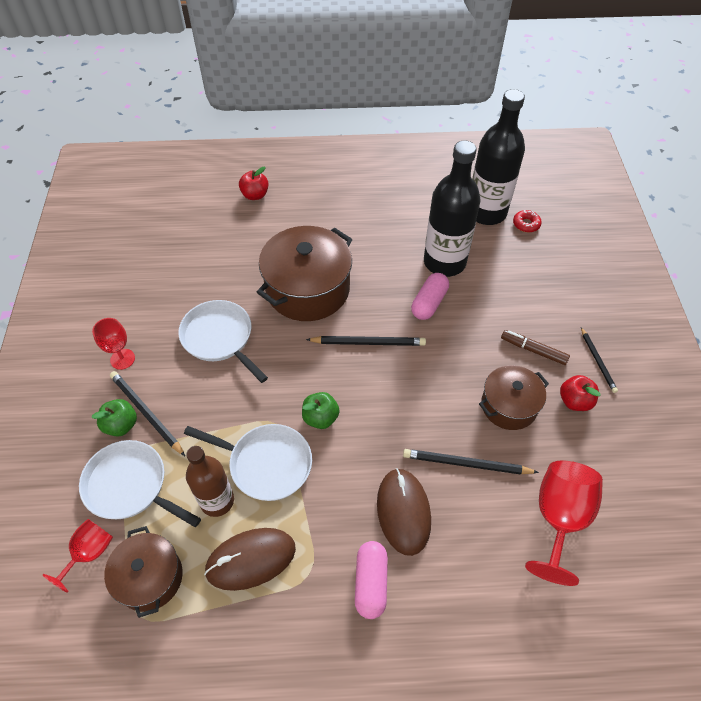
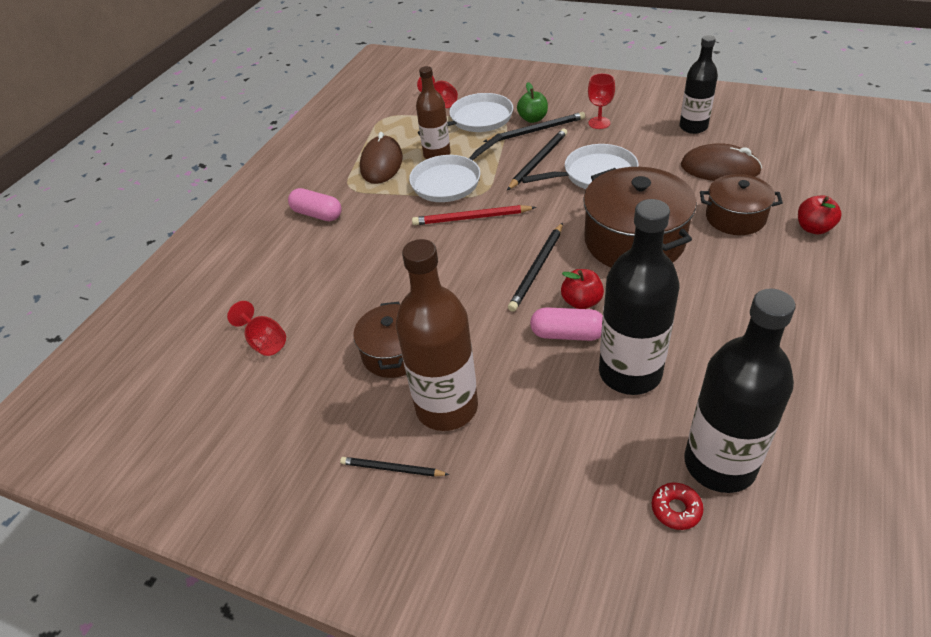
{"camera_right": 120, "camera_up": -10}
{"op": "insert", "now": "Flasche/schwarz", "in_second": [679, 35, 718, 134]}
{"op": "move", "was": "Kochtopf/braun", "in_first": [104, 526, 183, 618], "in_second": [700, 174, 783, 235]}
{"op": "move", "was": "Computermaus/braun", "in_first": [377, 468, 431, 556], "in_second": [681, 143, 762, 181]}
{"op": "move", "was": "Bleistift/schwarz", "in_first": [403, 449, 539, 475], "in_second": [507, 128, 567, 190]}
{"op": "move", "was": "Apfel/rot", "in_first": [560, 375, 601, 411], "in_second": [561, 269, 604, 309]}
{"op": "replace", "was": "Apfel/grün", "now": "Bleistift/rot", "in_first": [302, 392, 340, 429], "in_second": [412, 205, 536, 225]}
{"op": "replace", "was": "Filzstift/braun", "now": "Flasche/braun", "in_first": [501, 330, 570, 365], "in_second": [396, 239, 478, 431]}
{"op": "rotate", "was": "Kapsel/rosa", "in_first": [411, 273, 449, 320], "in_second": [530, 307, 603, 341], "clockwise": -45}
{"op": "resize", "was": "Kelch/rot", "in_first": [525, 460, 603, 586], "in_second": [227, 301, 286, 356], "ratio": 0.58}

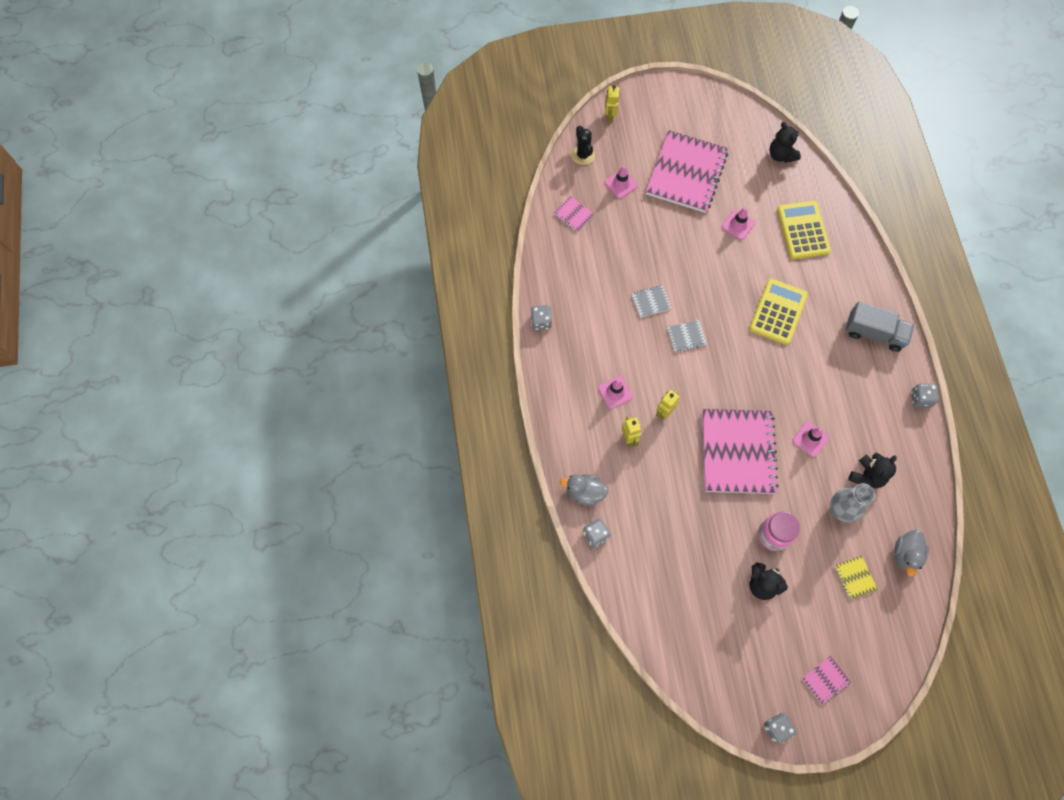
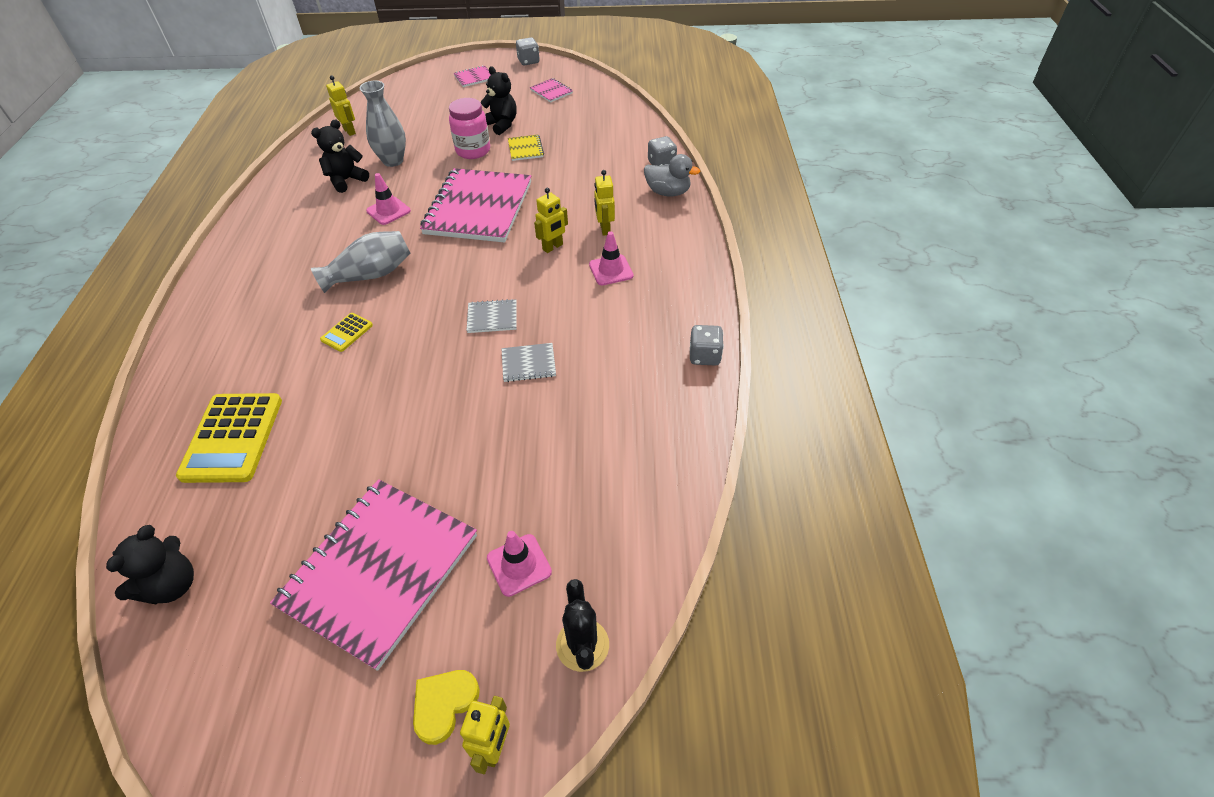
{"camera_right": -170, "camera_up": -20}
{"op": "delete", "was": "Leitkegel/rosa", "in_first": [722, 207, 755, 240]}
{"op": "delete", "was": "Lastwagen/grau", "in_first": [846, 301, 914, 352]}
{"op": "delete", "was": "Spielwürfel/grau", "in_first": [911, 383, 939, 408]}
{"op": "insert", "now": "Vase/grau", "in_second": [311, 231, 410, 293]}
{"op": "insert", "now": "Herz/gelb", "in_second": [413, 670, 480, 745]}
{"op": "move", "was": "Notizbuch/rosa", "in_first": [554, 196, 595, 232], "in_second": [530, 78, 573, 103]}
{"op": "move", "was": "Notizbuch/gelb", "in_first": [835, 555, 878, 600], "in_second": [508, 135, 544, 161]}
{"op": "replace", "was": "Ente/grau", "now": "Roboter/gelb", "in_first": [894, 530, 929, 576], "in_second": [326, 76, 356, 136]}
{"op": "rotate", "was": "Teddybär/schwarz", "in_first": [769, 122, 801, 163], "in_second": [106, 525, 194, 604], "clockwise": 45}
{"op": "resize", "was": "Taschenrechner/gelb", "in_first": [749, 278, 808, 345], "in_second": [320, 313, 373, 352], "ratio": 0.48}

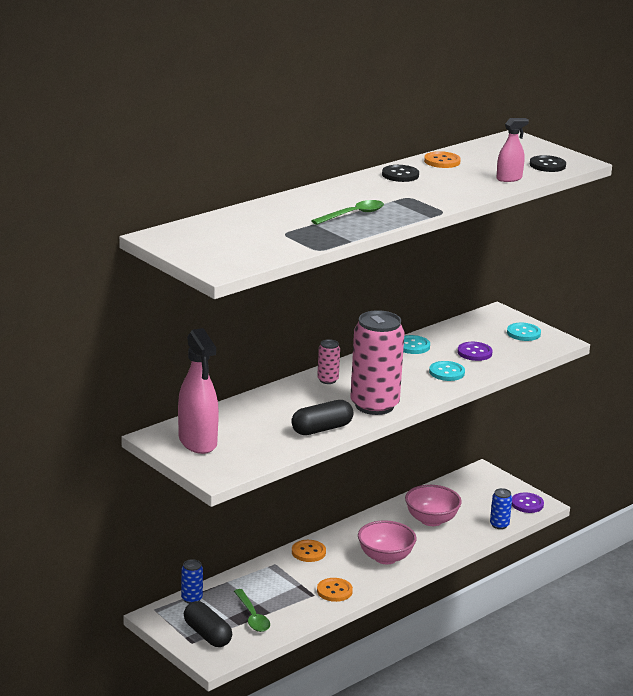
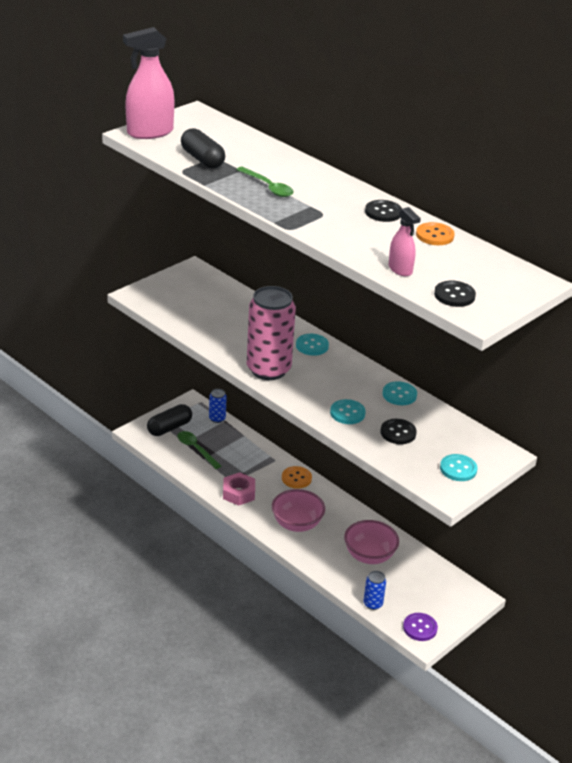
{"camera_right": 85, "camera_up": 10}
{"op": "move", "was": "Sprühflasche/rosa", "in_first": [178, 328, 219, 454], "in_second": [123, 27, 174, 139]}
{"op": "move", "was": "Kapsel/schwarz", "in_first": [292, 400, 353, 435], "in_second": [181, 128, 225, 168]}
{"op": "replace", "was": "Dose/rosa", "now": "Knopf/türkis", "in_first": [317, 339, 340, 384], "in_second": [296, 334, 329, 356]}
{"op": "replace", "was": "Knopf/orange", "now": "Sechskantmutter/rosa", "in_first": [317, 578, 353, 602], "in_second": [223, 472, 255, 506]}
{"op": "recolor", "was": "Knopf/lila", "now": "Knopf/schwarz", "in_first": [458, 342, 493, 361], "in_second": [380, 419, 417, 444]}
{"op": "rotate", "was": "Löffel/grün", "in_first": [234, 589, 270, 632], "in_second": [177, 431, 221, 469], "clockwise": 75}

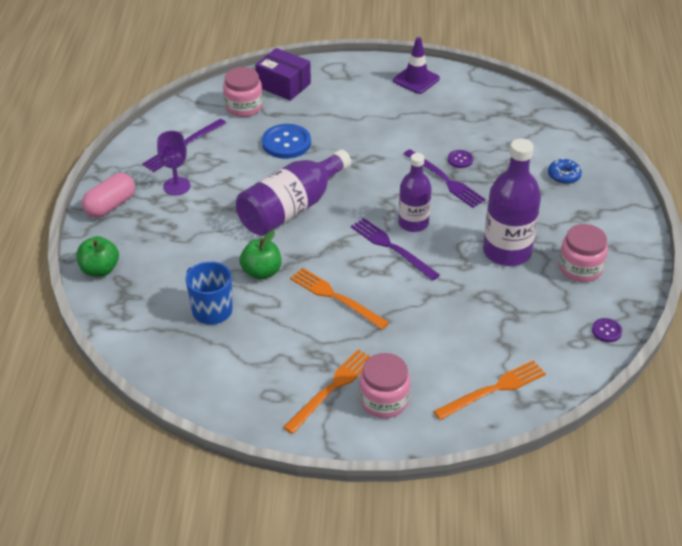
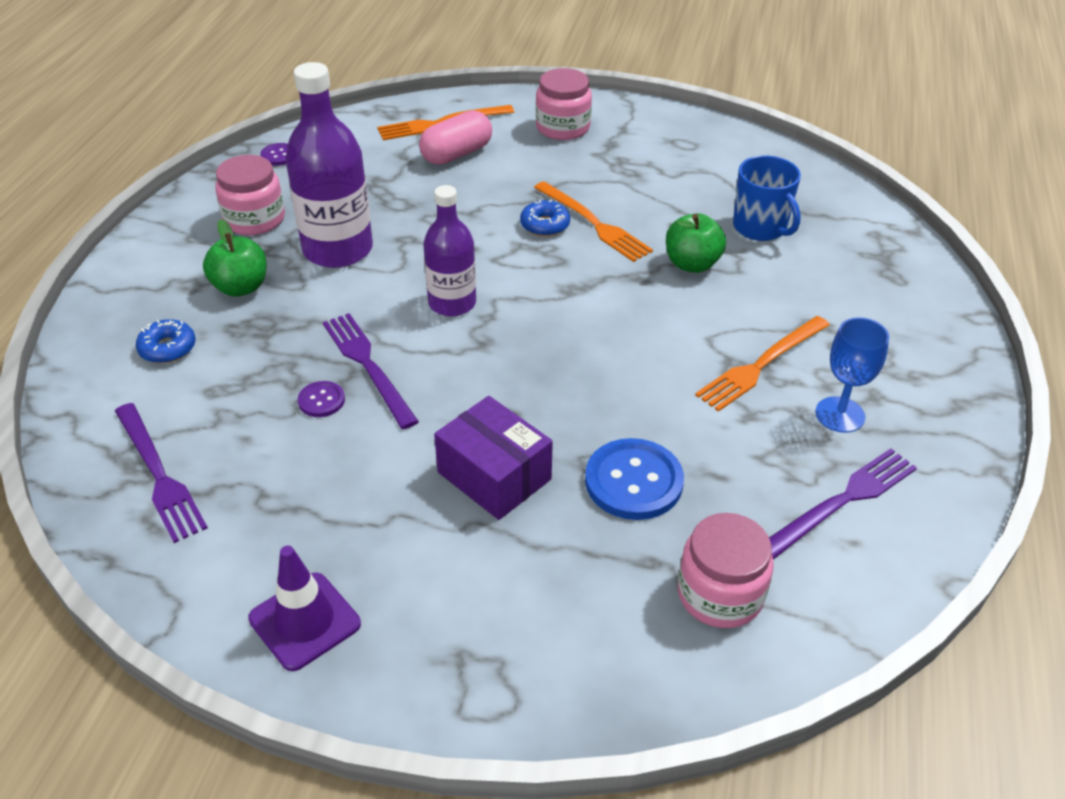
{"camera_right": -170, "camera_up": 0}
{"op": "delete", "was": "Flasche/lila", "in_first": [236, 149, 351, 236]}
{"op": "insert", "now": "Donut/blau", "in_second": [520, 199, 570, 237]}
{"op": "move", "was": "Apfel/grün", "in_first": [77, 236, 119, 277], "in_second": [203, 219, 267, 297]}
{"op": "move", "was": "Kapsel/rosa", "in_first": [82, 173, 135, 218], "in_second": [419, 110, 492, 165]}
{"op": "move", "was": "Schachtel/lila", "in_first": [255, 48, 311, 101], "in_second": [434, 396, 553, 520]}
{"op": "move", "was": "Gabel/orange", "in_first": [283, 349, 370, 434], "in_second": [695, 316, 830, 412]}
{"op": "move", "was": "Gabel/lila", "in_first": [351, 218, 440, 281], "in_second": [115, 403, 208, 543]}
{"op": "recolor", "was": "Kelch/lila", "now": "Kelch/blau", "in_first": [157, 131, 190, 195], "in_second": [815, 317, 889, 433]}

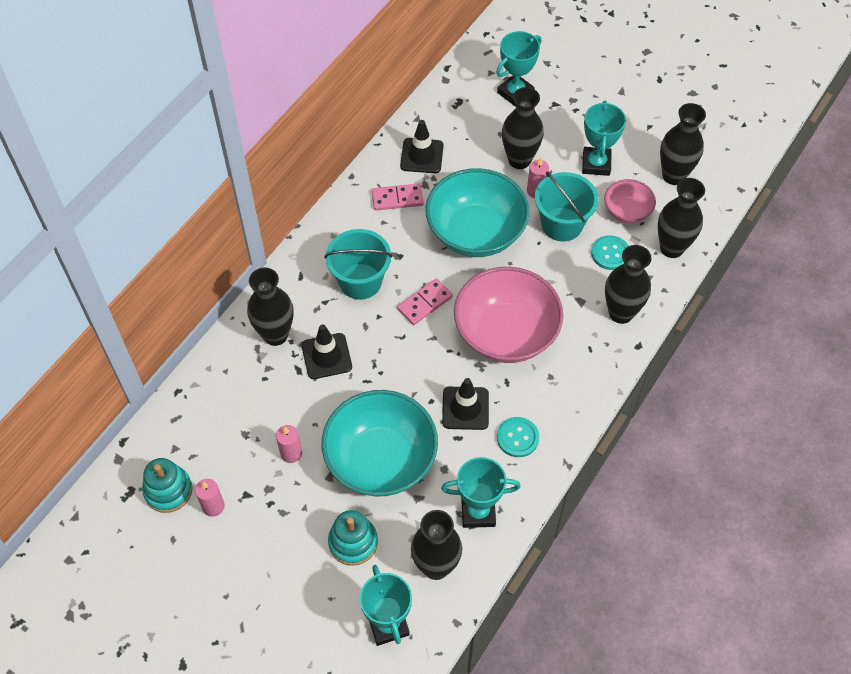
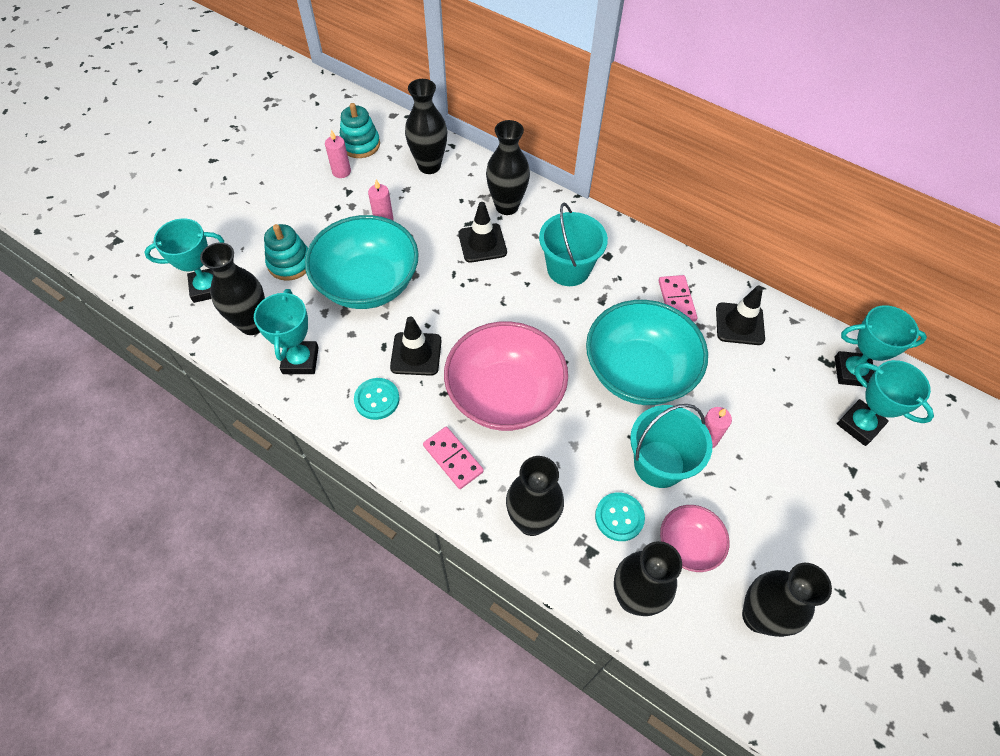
{"camera_right": 90, "camera_up": 0}
{"op": "move", "was": "Dominostein/rosa", "in_first": [397, 279, 453, 325], "in_second": [423, 427, 484, 489]}
{"op": "move", "was": "Vase/schwarz", "in_first": [502, 87, 544, 169], "in_second": [405, 79, 447, 174]}
{"op": "move", "was": "Pokal/türkis", "in_first": [582, 101, 626, 176], "in_second": [835, 306, 927, 387]}

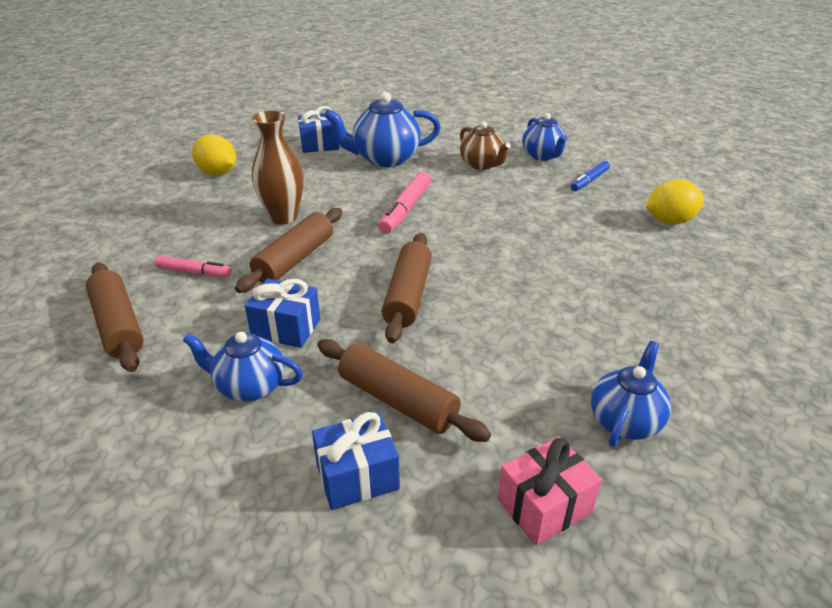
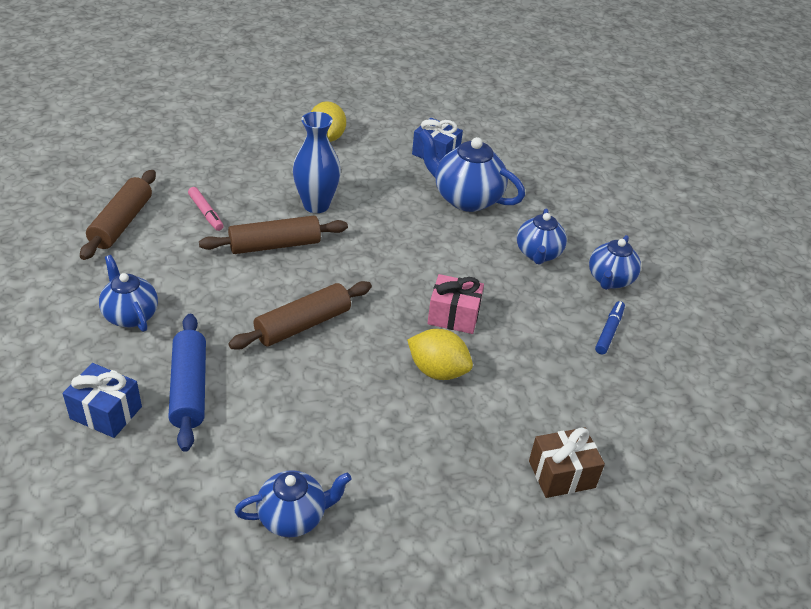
{"camera_right": 40, "camera_up": 5}
{"op": "delete", "was": "Geschenk/blau", "in_first": [245, 279, 320, 348]}
{"op": "delete", "was": "Filzstift/rosa", "in_first": [378, 172, 431, 234]}
{"op": "insert", "now": "Geschenk/braun", "in_second": [529, 428, 605, 498]}
{"op": "move", "was": "Geschenk/rosa", "in_first": [498, 436, 602, 546], "in_second": [428, 274, 484, 334]}
{"op": "move", "was": "Zitrone/gelb", "in_first": [646, 179, 704, 225], "in_second": [407, 329, 473, 380]}
{"op": "recolor", "was": "Vase/braun", "now": "Vase/blau", "in_first": [252, 110, 304, 224], "in_second": [293, 112, 341, 213]}
{"op": "recolor", "was": "Nudelholz/braun", "now": "Nudelholz/blau", "in_first": [317, 339, 491, 442], "in_second": [168, 314, 206, 452]}
{"op": "recolor", "was": "Teekanne/braun", "now": "Teekanne/blau", "in_first": [460, 121, 510, 170], "in_second": [517, 209, 567, 264]}
{"op": "rotate", "was": "Filzstift/blau", "in_first": [571, 161, 610, 191], "in_second": [595, 301, 625, 354], "clockwise": 120}

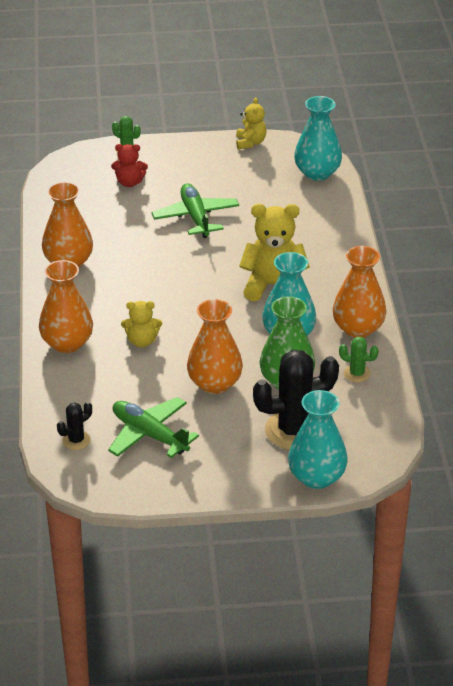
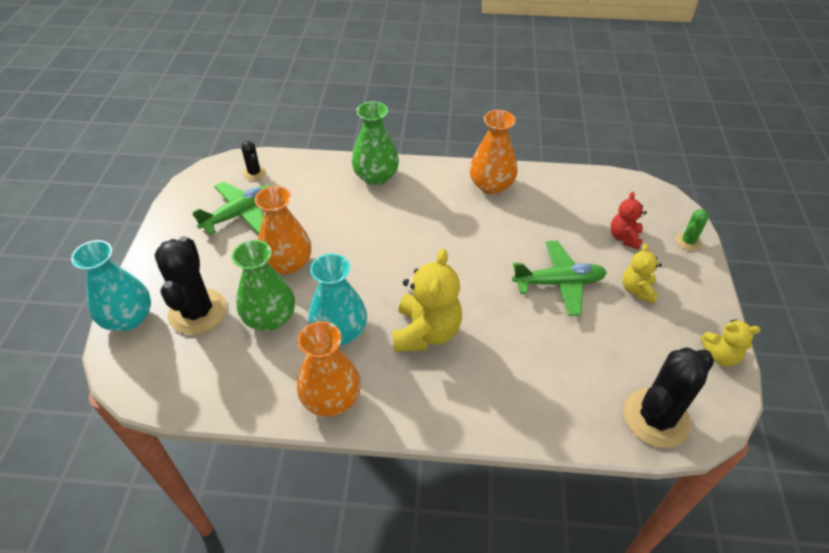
{"camera_right": 100, "camera_up": 10}
{"op": "delete", "was": "Kaktus/grün", "in_first": [339, 337, 379, 382]}
{"op": "move", "was": "Teddybär/gelb", "in_first": [121, 301, 162, 347], "in_second": [622, 243, 662, 303]}
{"op": "replace", "was": "Vase/türkis", "now": "Kaktus/schwarz", "in_first": [294, 96, 342, 181], "in_second": [624, 348, 714, 448]}
{"op": "recolor", "was": "Vase/orange", "now": "Vase/grün", "in_first": [39, 260, 93, 353], "in_second": [352, 101, 399, 185]}

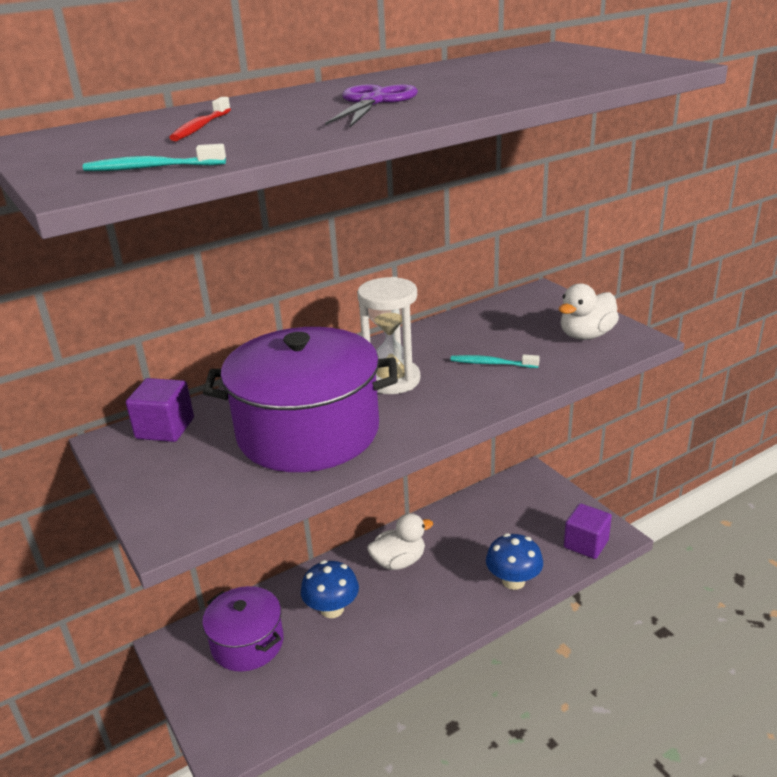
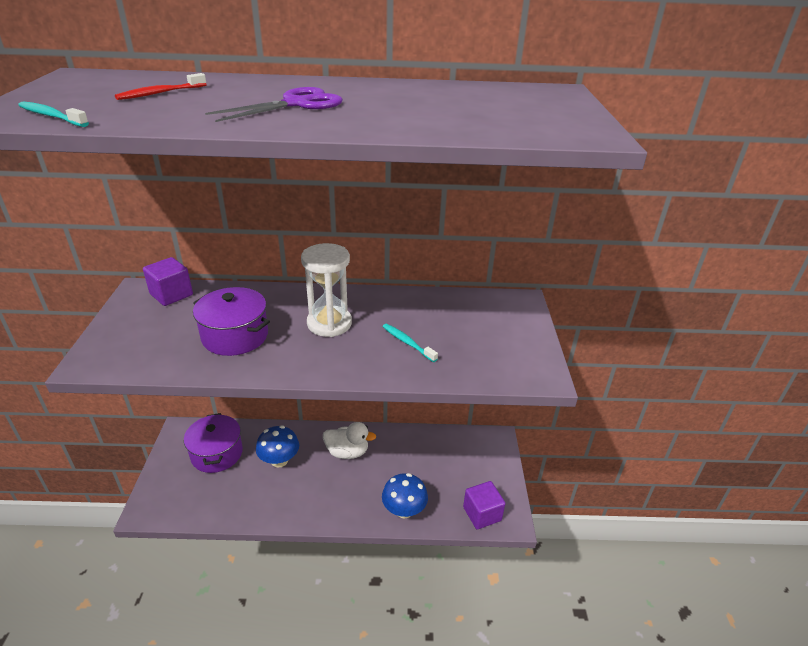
{"camera_right": 30, "camera_up": 5}
{"op": "delete", "was": "Ente/weiß", "in_first": [559, 283, 619, 340]}
{"op": "resize", "was": "Kochtopf/lila", "in_first": [203, 327, 398, 472], "in_second": [193, 287, 270, 356], "ratio": 0.61}

